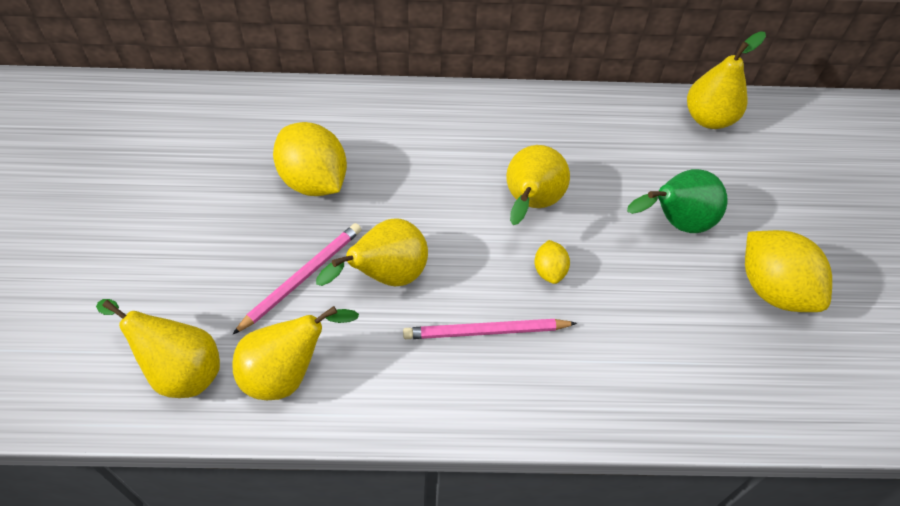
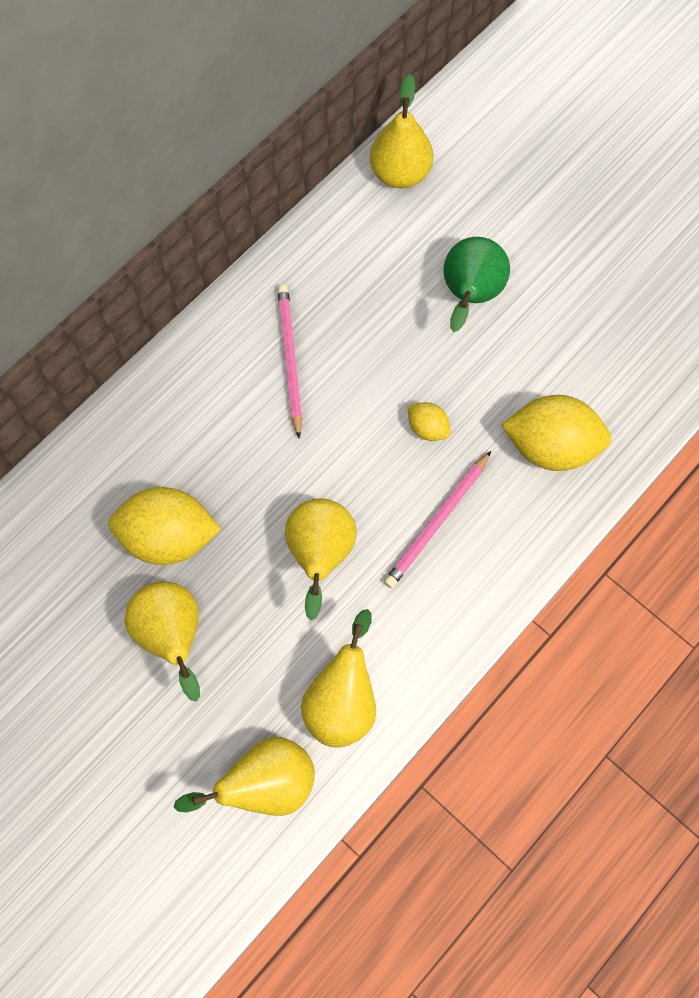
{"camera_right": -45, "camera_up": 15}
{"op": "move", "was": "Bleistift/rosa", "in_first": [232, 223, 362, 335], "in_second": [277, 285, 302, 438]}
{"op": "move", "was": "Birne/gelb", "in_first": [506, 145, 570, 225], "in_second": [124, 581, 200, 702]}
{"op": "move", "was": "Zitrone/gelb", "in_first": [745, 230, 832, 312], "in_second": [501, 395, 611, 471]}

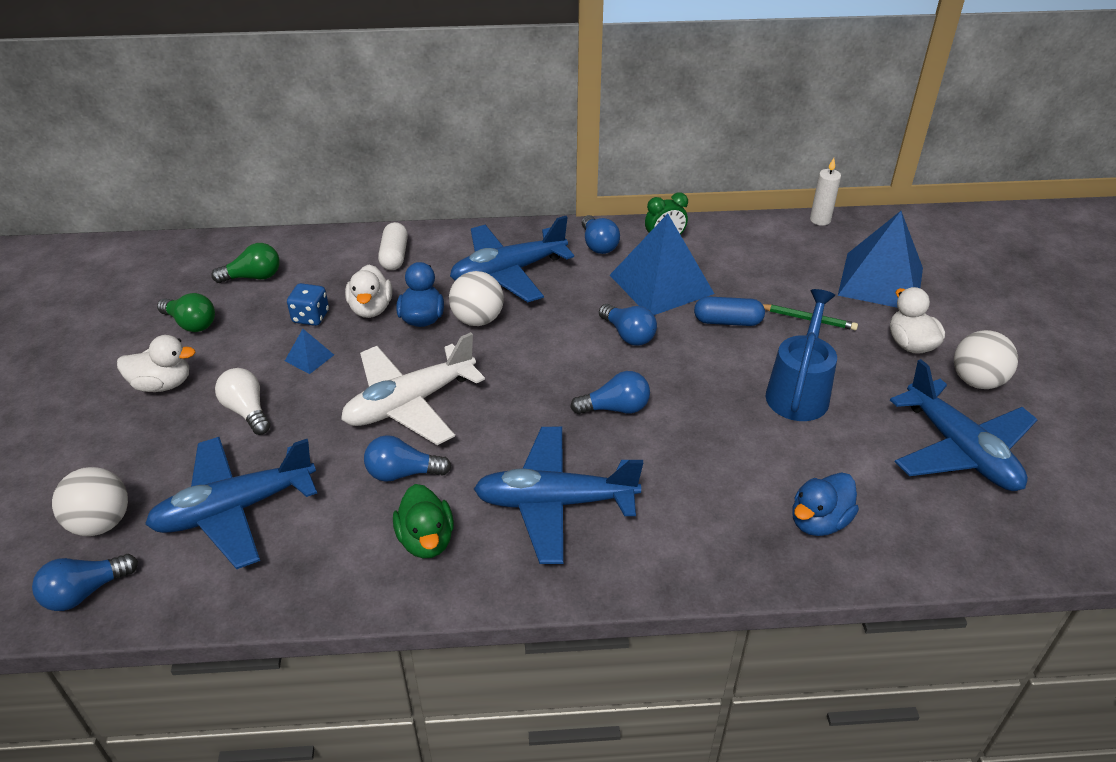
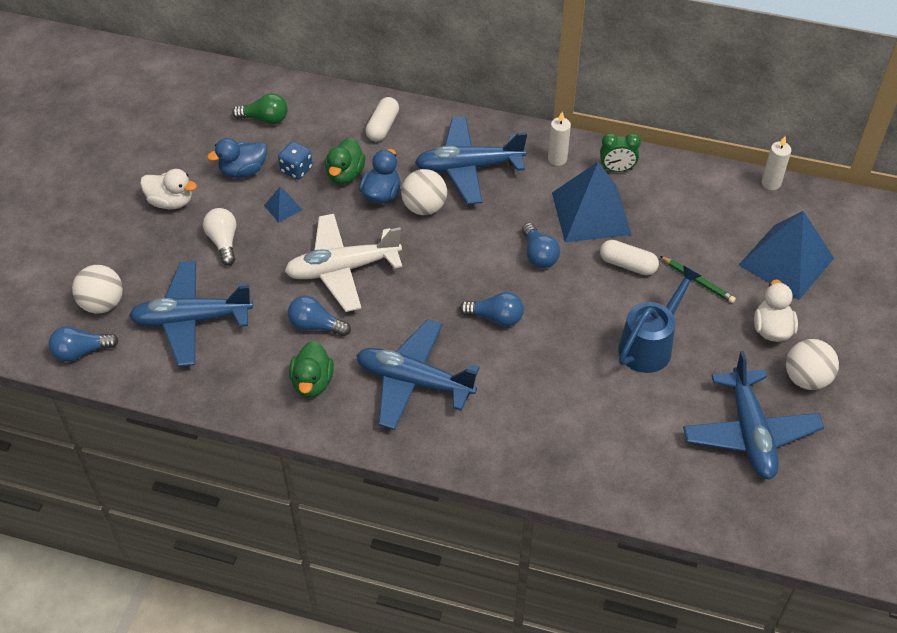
{"camera_right": 20, "camera_up": 10}
{"op": "delete", "was": "Glühbirne/grün", "in_first": [157, 293, 215, 332]}
{"op": "move", "was": "Ente/blau", "in_first": [793, 472, 859, 536], "in_second": [207, 138, 267, 178]}
{"op": "replace", "was": "Glühbirne/blau", "now": "Kerze/weiß", "in_first": [582, 215, 620, 254], "in_second": [548, 112, 571, 166]}
{"op": "recolor", "was": "Ente/weiß", "now": "Ente/grün", "in_first": [345, 264, 392, 318], "in_second": [325, 137, 365, 184]}
{"op": "recolor", "was": "Kapsel/blau", "now": "Kapsel/weiß", "in_first": [694, 296, 765, 326], "in_second": [600, 240, 659, 275]}

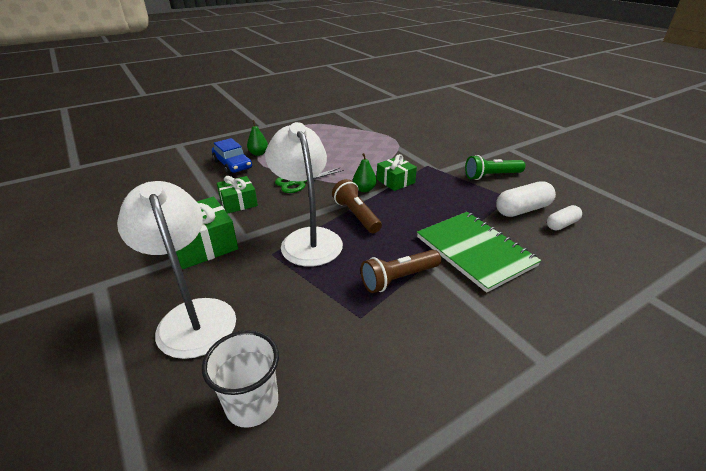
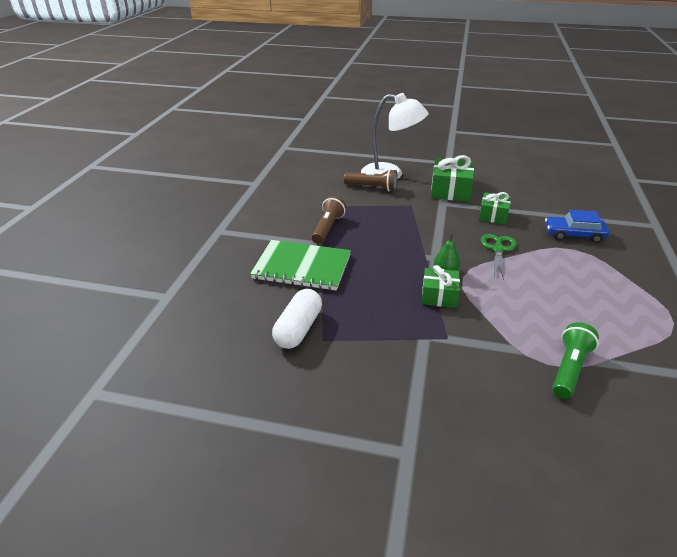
{"camera_right": 135, "camera_up": 0}
{"op": "delete", "was": "Becher/weiß", "in_first": [202, 330, 279, 428]}
{"op": "delete", "was": "Birne/grün", "in_first": [247, 120, 268, 156]}
{"op": "delete", "was": "Lampe/weiß", "in_first": [265, 122, 343, 267]}
{"op": "delete", "was": "Kapsel/weiß", "in_first": [547, 205, 582, 230]}
{"op": "move", "was": "Taschenlampe/braun", "in_first": [332, 179, 382, 233], "in_second": [344, 169, 398, 191]}
{"op": "move", "was": "Taschenlampe/grün", "in_first": [465, 155, 525, 180], "in_second": [552, 322, 599, 399]}

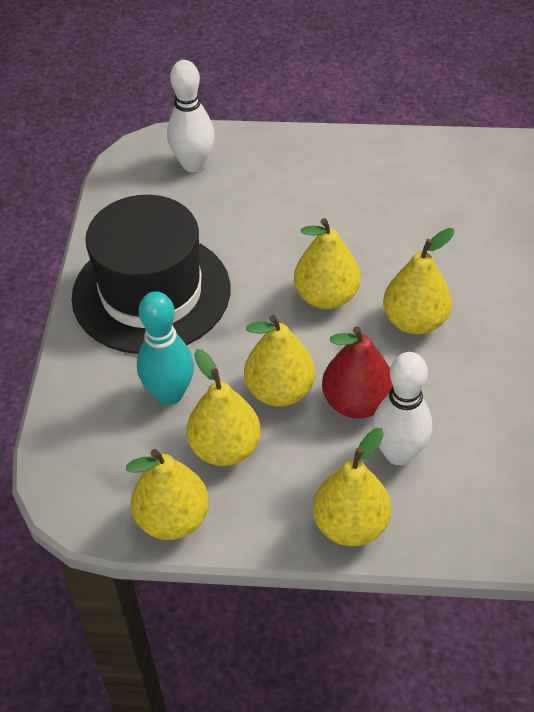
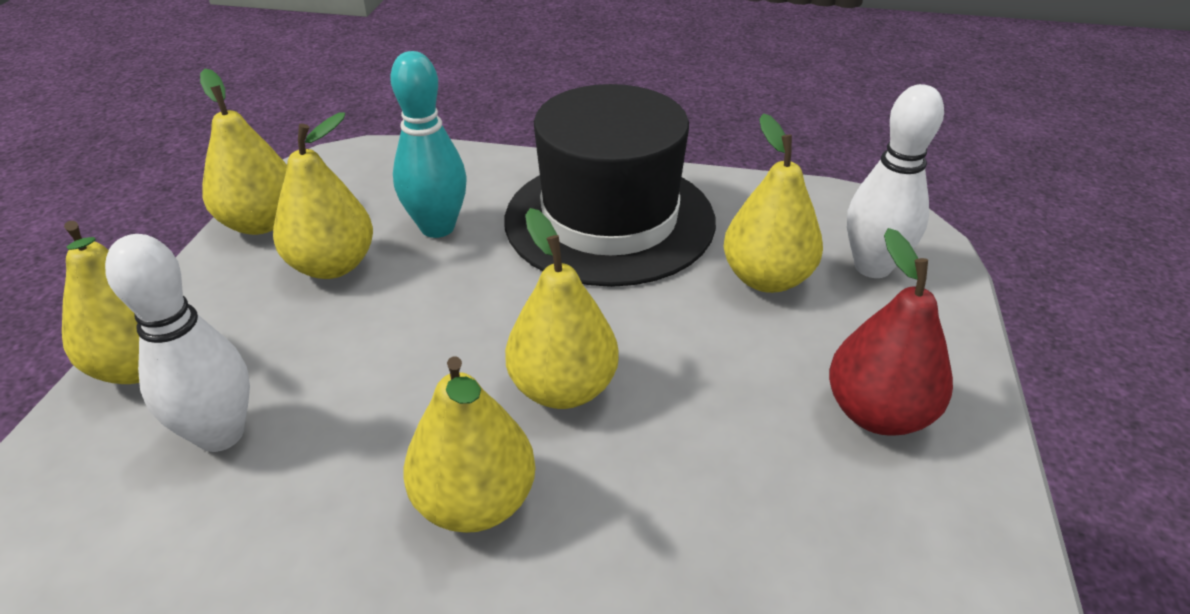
{"camera_right": 95, "camera_up": -10}
{"op": "move", "was": "Birne/gelb", "in_first": [244, 315, 315, 407], "in_second": [723, 114, 823, 293]}
{"op": "move", "was": "Birne/rot", "in_first": [322, 326, 393, 419], "in_second": [829, 228, 953, 436]}

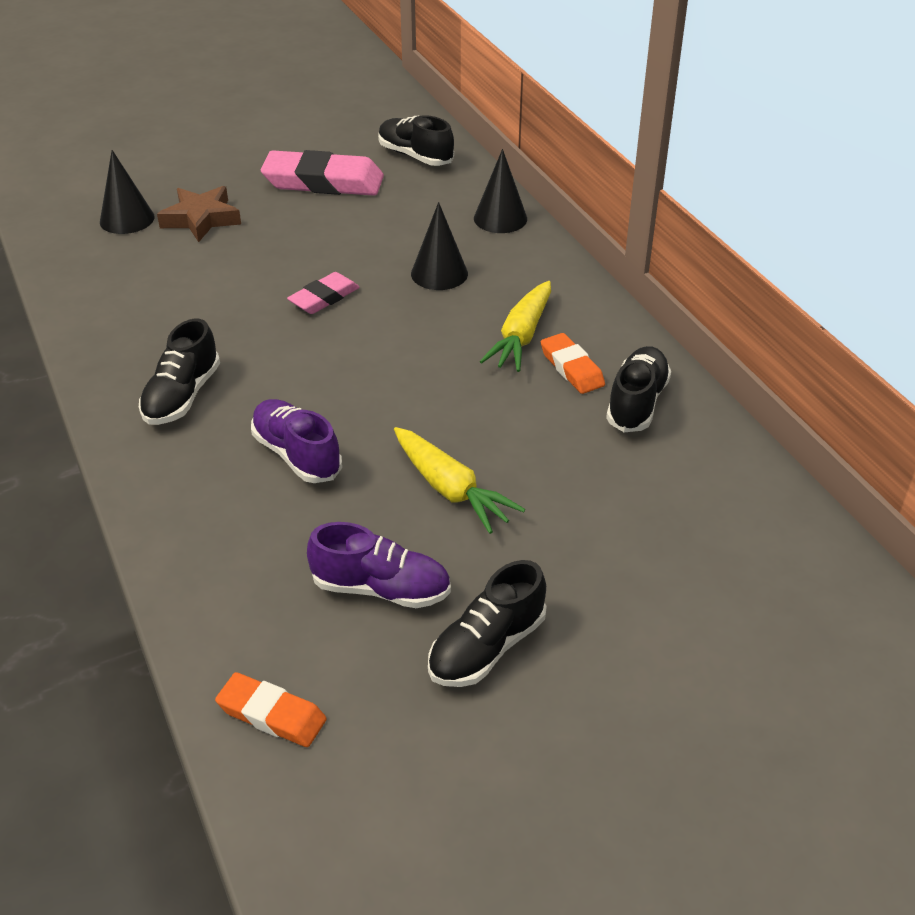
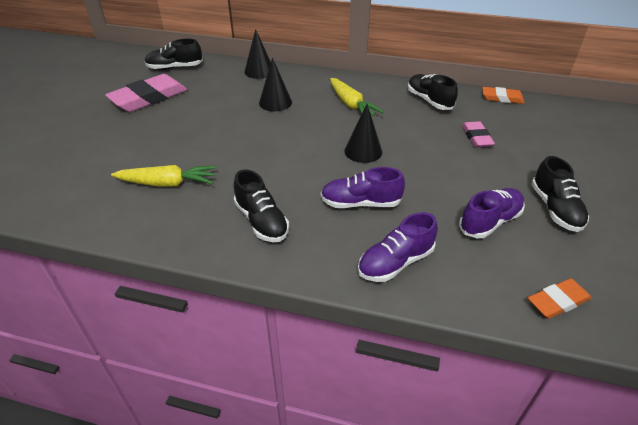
{"camera_right": -50, "camera_up": 0}
{"op": "delete", "was": "Stern/braun", "in_first": [157, 186, 241, 242]}
{"op": "insert", "now": "Schuh/lila", "in_second": [358, 212, 438, 282]}
{"op": "move", "was": "Kegel/schwarz", "in_first": [100, 150, 154, 234], "in_second": [344, 104, 382, 163]}
{"op": "move", "was": "Radiergummi/rosa", "in_first": [287, 272, 360, 314], "in_second": [462, 121, 495, 148]}
{"op": "move", "was": "Karotte/gelb", "in_first": [394, 427, 525, 534], "in_second": [111, 165, 217, 187]}
{"op": "move", "was": "Radiergummi/orange", "in_first": [541, 333, 605, 394], "in_second": [482, 87, 524, 104]}

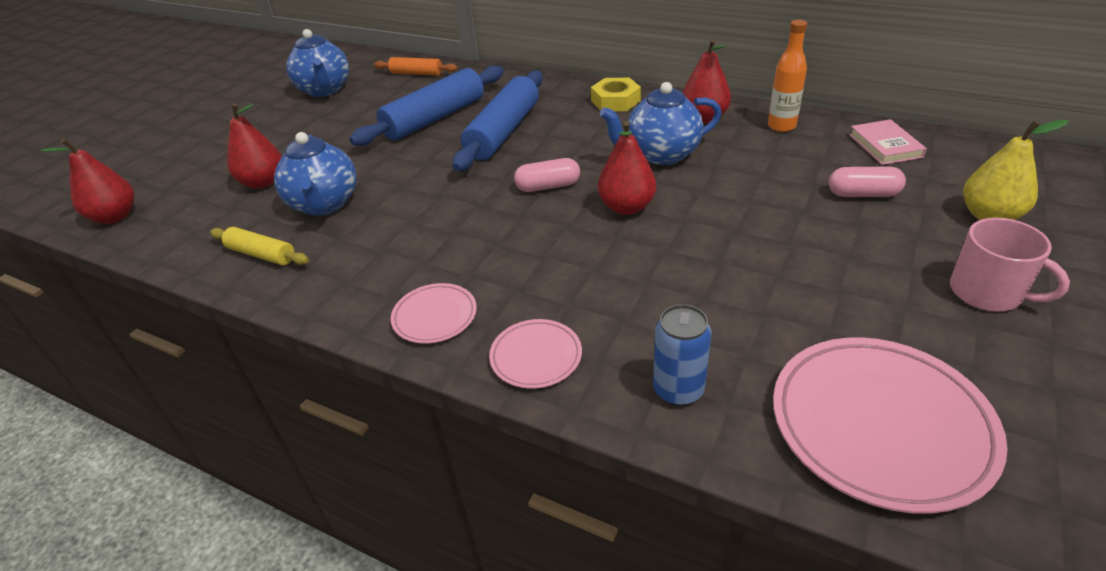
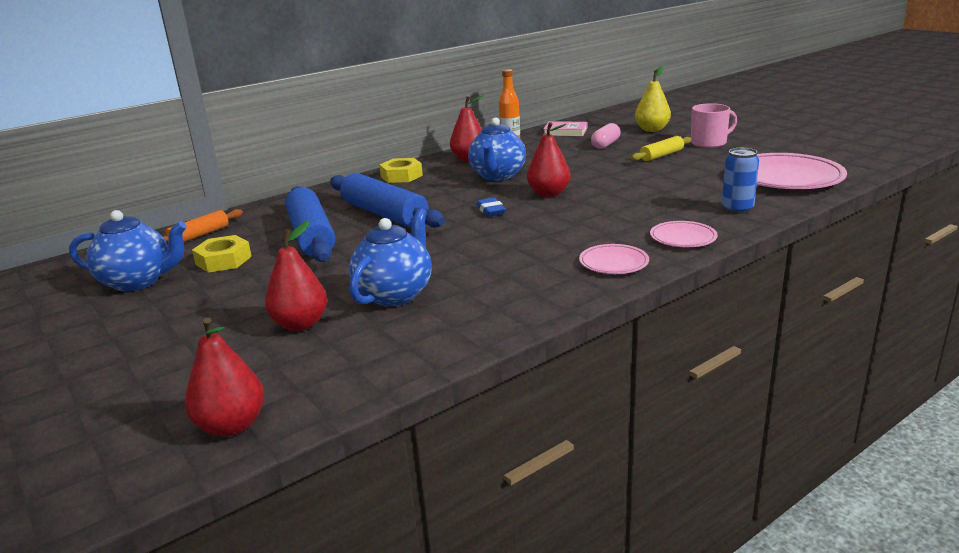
{"camera_right": -65, "camera_up": -15}
{"op": "insert", "now": "Sechskantmutter/gelb", "in_second": [192, 235, 252, 273]}
{"op": "move", "was": "Nudelholz/gelb", "in_first": [210, 227, 309, 265], "in_second": [631, 136, 691, 161]}
{"op": "replace", "was": "Kapsel/rosa", "now": "Radiergummi/blau", "in_first": [514, 158, 580, 192], "in_second": [476, 198, 506, 217]}
{"op": "rotate", "was": "Teekanne/blau", "in_first": [274, 132, 357, 216], "in_second": [349, 208, 432, 307], "clockwise": -75}

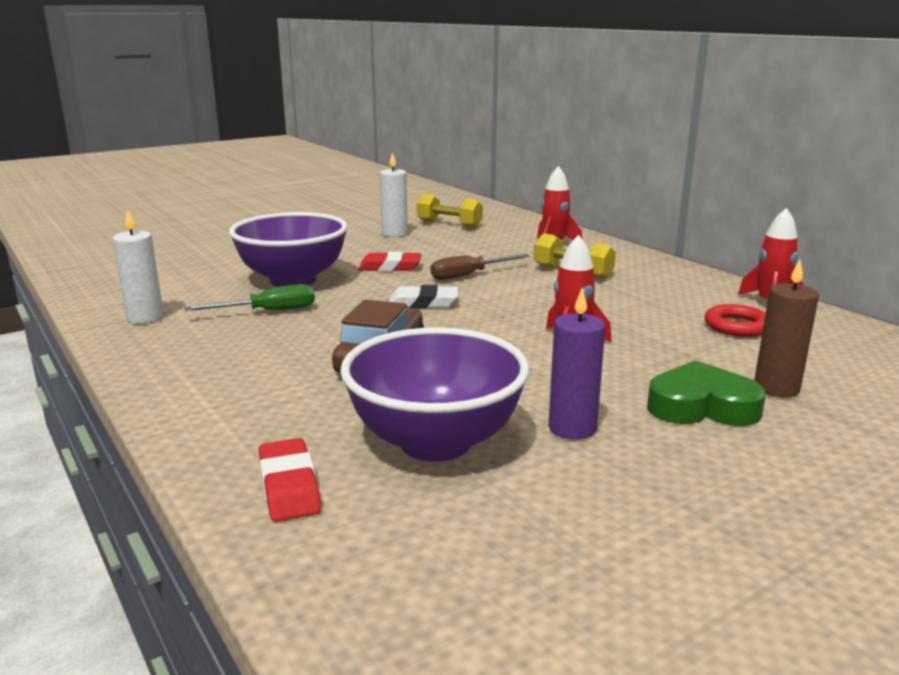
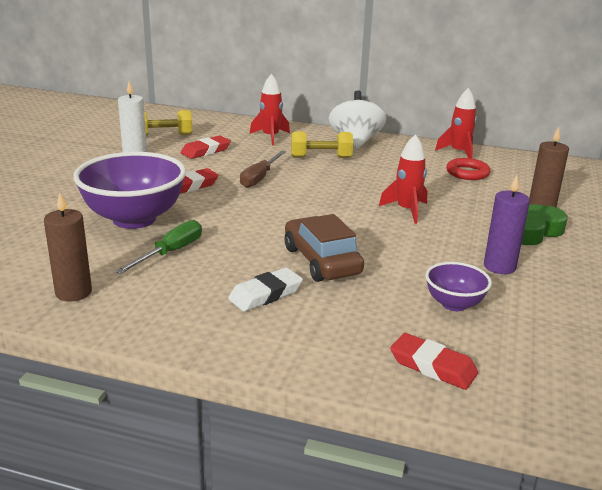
{"camera_right": -40, "camera_up": 5}
{"op": "insert", "now": "Radiergummi/rot", "in_second": [181, 136, 231, 159]}
{"op": "insert", "now": "Kreisel/weiß", "in_second": [329, 90, 386, 149]}
{"op": "move", "was": "Radiergummi/weiß", "in_first": [389, 285, 458, 308], "in_second": [228, 268, 303, 311]}
{"op": "recolor", "was": "Kerze/weiß", "now": "Kerze/braun", "in_first": [112, 209, 164, 324], "in_second": [44, 192, 92, 302]}
{"op": "resize", "was": "Schüssel/lila", "in_first": [340, 327, 530, 462], "in_second": [425, 262, 492, 311], "ratio": 0.5}

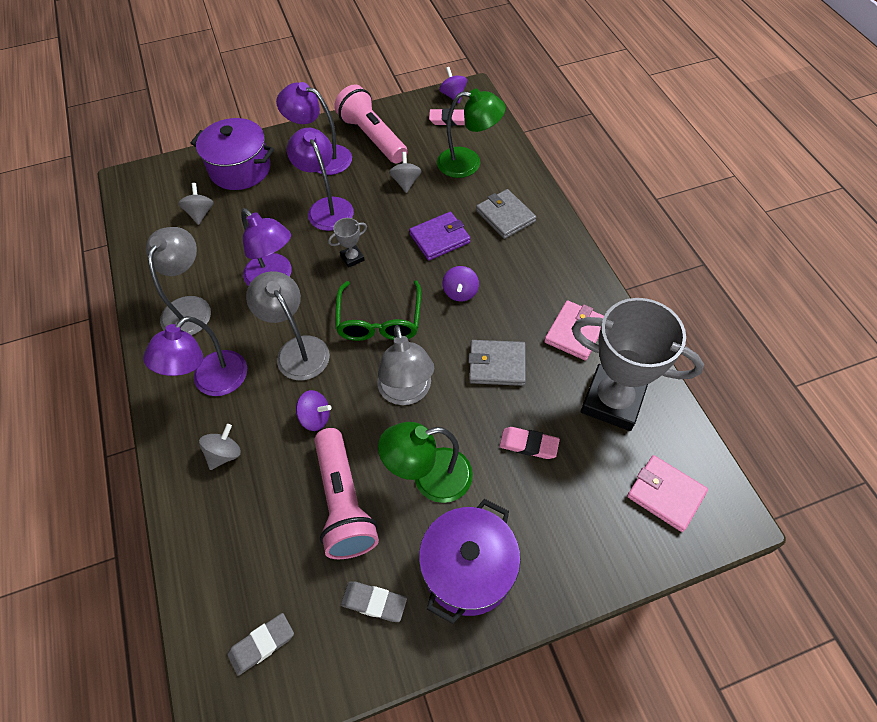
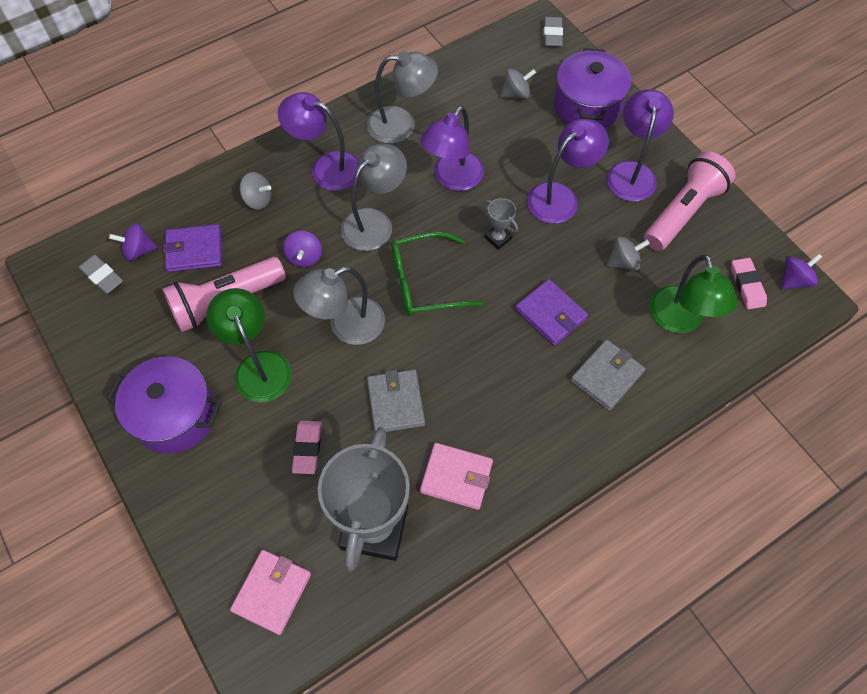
{"camera_right": 75, "camera_up": 5}
{"op": "insert", "now": "Geldbörse/lila", "in_second": [163, 224, 222, 272]}
{"op": "move", "was": "Radiergummi/grau", "in_first": [341, 581, 407, 622], "in_second": [543, 17, 563, 47]}
{"op": "move", "was": "Kreisel/lila", "in_first": [442, 266, 479, 301], "in_second": [109, 223, 157, 261]}

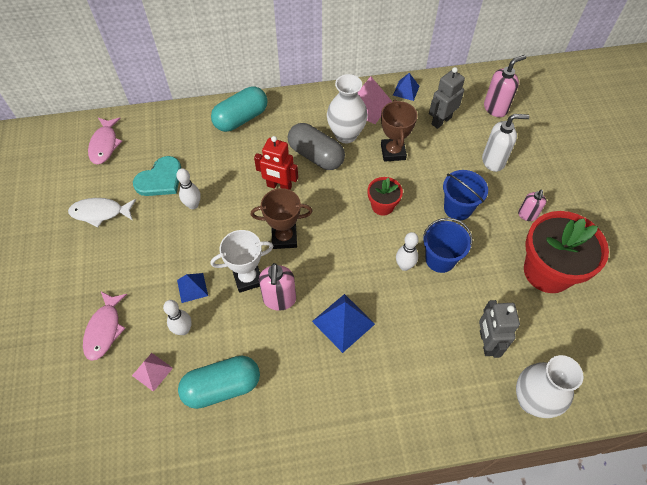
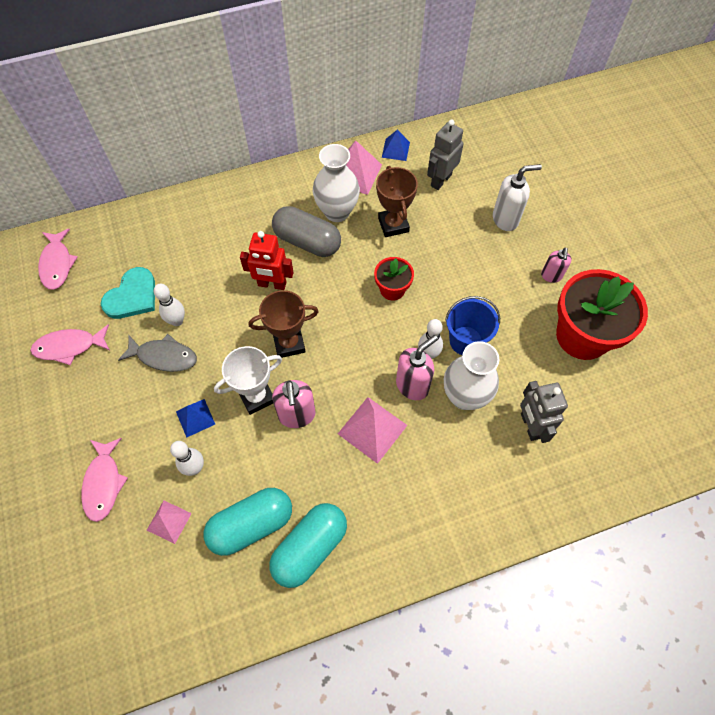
{"camera_right": -10, "camera_up": 5}
{"op": "delete", "was": "Eimer/blau", "in_first": [443, 170, 488, 220]}
{"op": "insert", "now": "Fisch/grau", "in_second": [118, 334, 197, 372]}
{"op": "move", "was": "Kapsel/türkis", "in_first": [211, 86, 268, 132], "in_second": [269, 503, 347, 588]}
{"op": "move", "was": "Seifenspender/rosa", "in_first": [484, 55, 526, 117], "in_second": [396, 335, 438, 400]}
{"op": "move", "was": "Vase/weiß", "in_first": [516, 355, 583, 418], "in_second": [444, 341, 500, 410]}
{"op": "recolor", "was": "Fisch/weiß", "now": "Fisch/rosa", "in_first": [68, 198, 136, 227], "in_second": [30, 324, 109, 365]}
{"op": "recolor", "was": "Pyramide/blau", "now": "Pyramide/rosa", "in_first": [312, 294, 375, 353], "in_second": [338, 397, 407, 464]}

